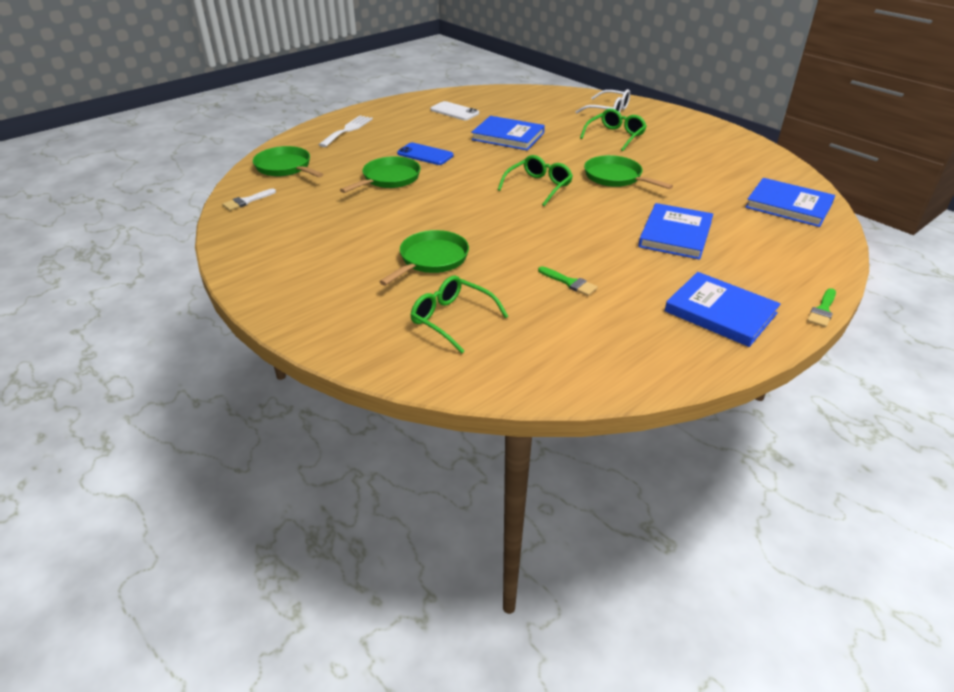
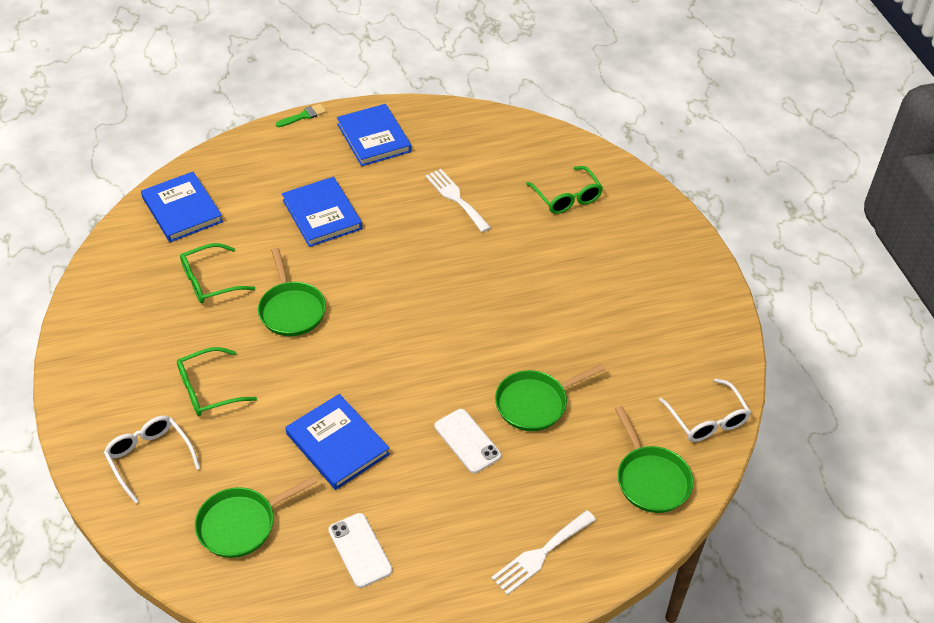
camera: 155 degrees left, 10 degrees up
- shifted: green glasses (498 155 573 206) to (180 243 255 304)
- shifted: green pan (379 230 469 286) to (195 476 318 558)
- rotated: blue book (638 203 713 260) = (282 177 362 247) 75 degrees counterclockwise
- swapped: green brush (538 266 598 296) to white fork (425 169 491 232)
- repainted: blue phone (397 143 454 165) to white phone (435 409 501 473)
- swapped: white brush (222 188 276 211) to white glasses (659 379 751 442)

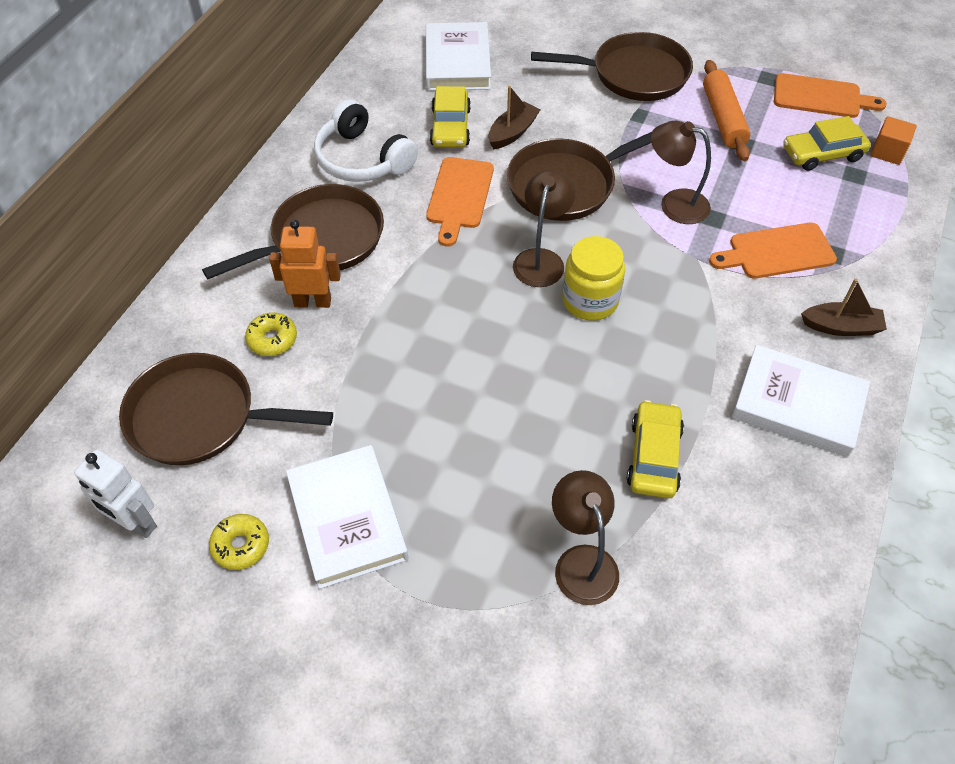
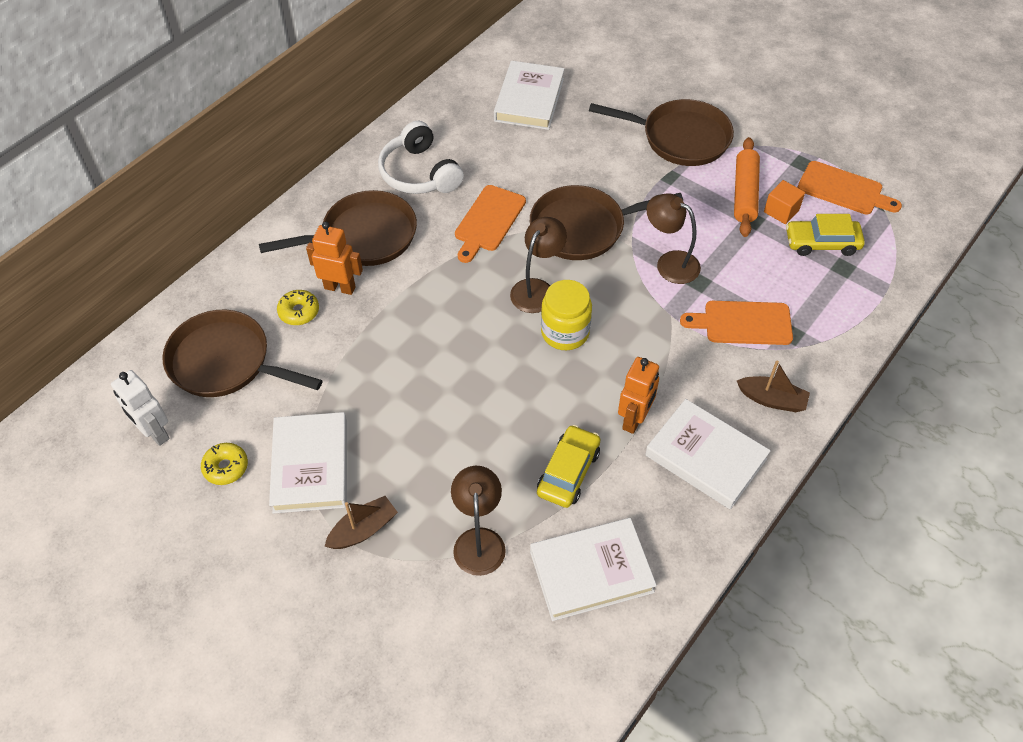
camera: 15 degrees right, 0 degrees up
- shifted: brown boat (488 86 540 149) to (324 496 398 549)
- new: white book (530 518 657 621)
- new: orange robot (618 357 659 434)
- shifted: orange cube (871 116 917 165) to (764 180 805 224)
- gone: yellow car (430 86 471 148)

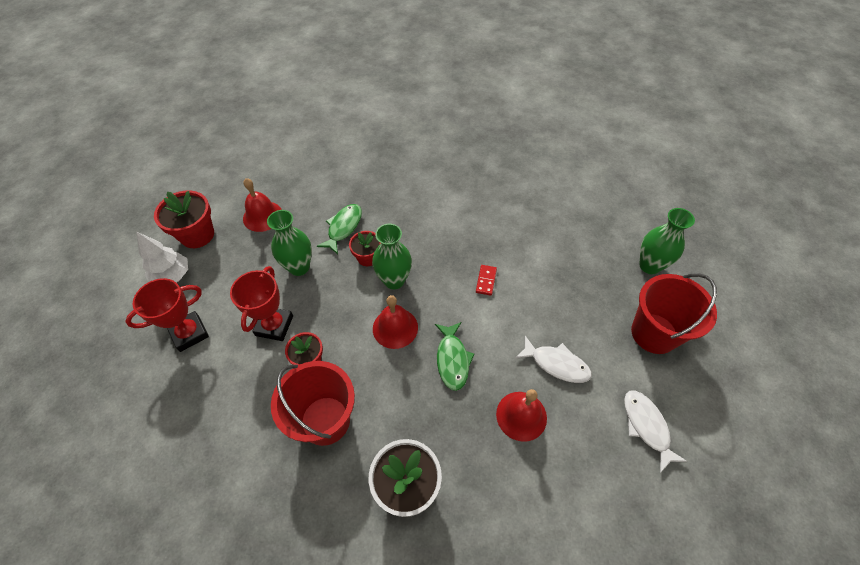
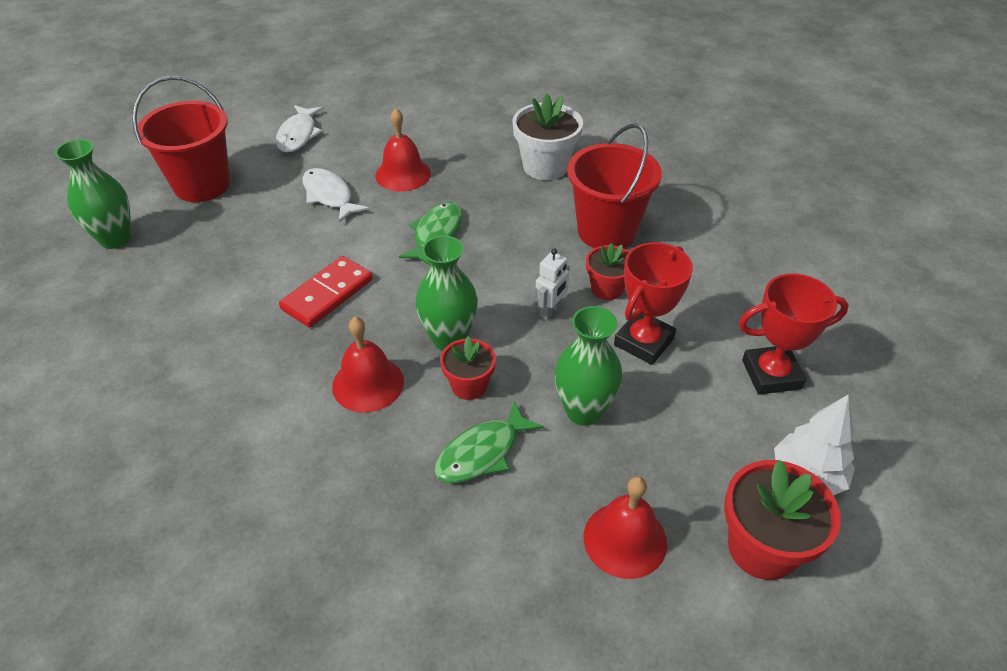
camera: 155 degrees left, 10 degrees down
- scaled: red domino (476 265 497 296) = (279 256 373 328) x1.79
- shifted: red bell (373 295 418 349) to (332 317 404 413)
- new: white robot (535 248 570 320)

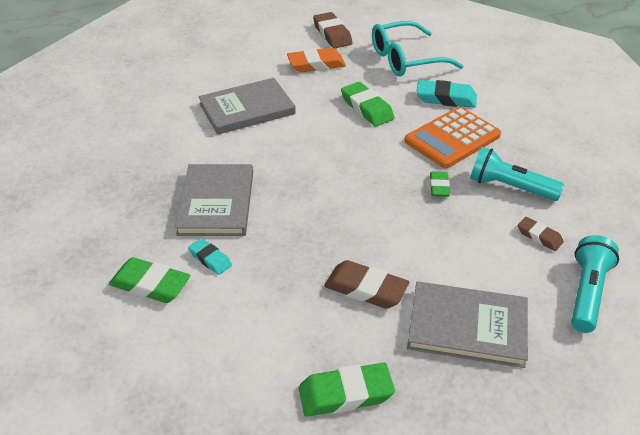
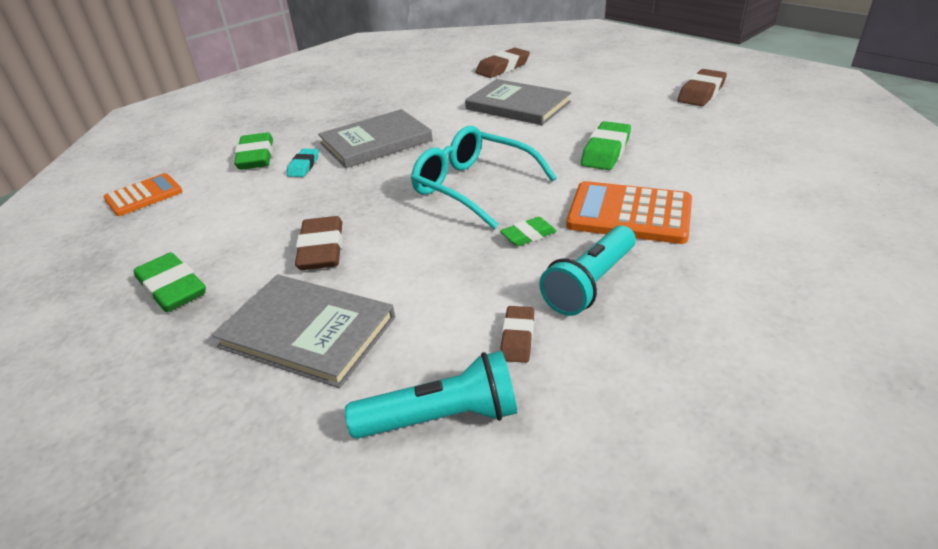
camera: 60 degrees right, 5 degrees down
- new: orange calculator (104 173 183 216)
- rotated: grey book (407 281 528 368) = (212 275 395 388) 45 degrees counterclockwise
- shifted: turquoise glasses (372 21 464 77) to (411 126 557 229)
- new: brown eraser (475 48 530 78)
- rotated: turquoise flashlight (470 147 564 201) = (539 226 636 316) 135 degrees counterclockwise
- gone: orange eraser (287 48 346 72)
- gone: turquoise eraser (416 80 477 108)

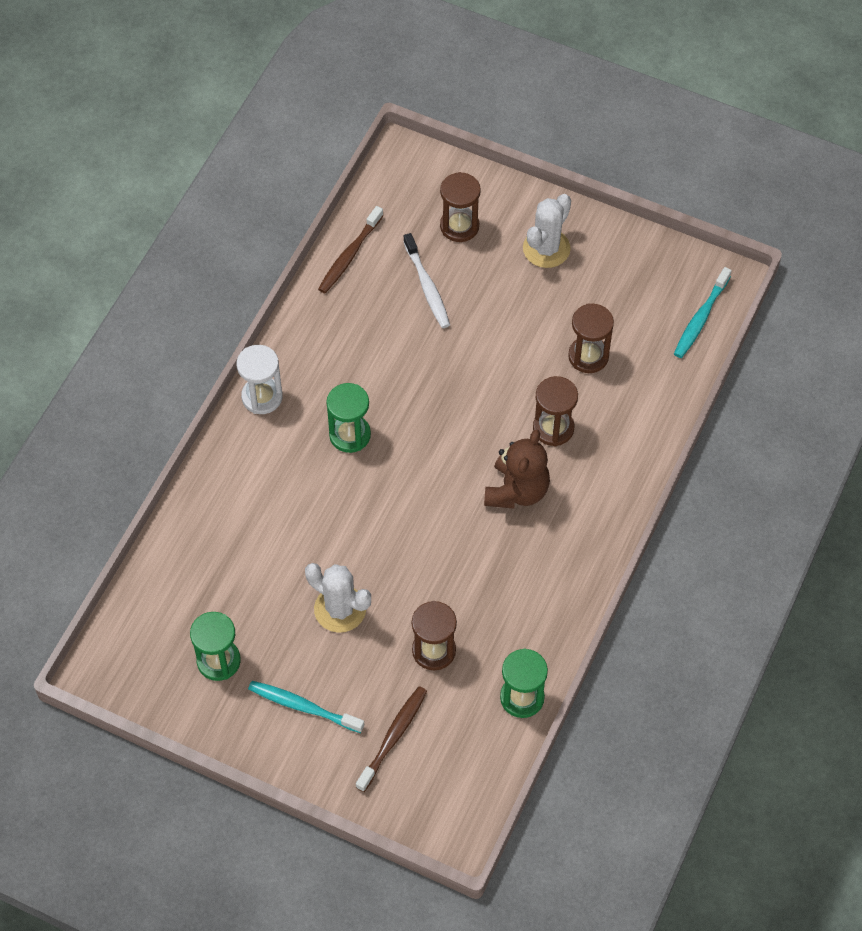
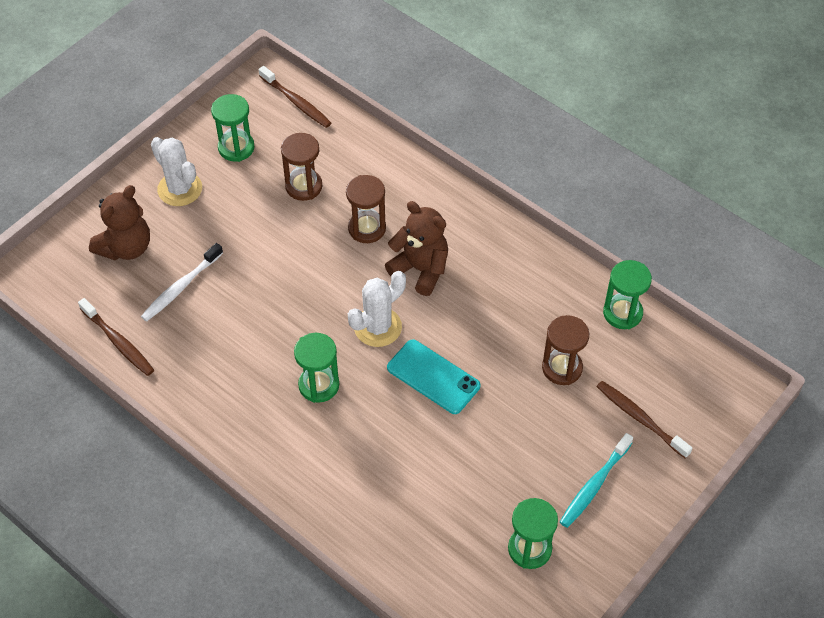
camera: 75 degrees left, 5 degrees down
- swapped: brown hourglass (440 172 481 242) to brown teddy bear (89 185 150 260)
- rotated: white toothbrush (403 233 450 328) = (141 243 223 321) 135 degrees clockwise
- new: green hourglass (211 94 254 162)
- repainted: turquoise toothbrush (674 267 732 358) to brown toothbrush (258 66 331 128)
- shifted: white cactus (305 563 371 633) to (348 271 406 347)
- new: turquoise phone (387 339 480 414)
- gone: white hourglass (237 345 283 414)

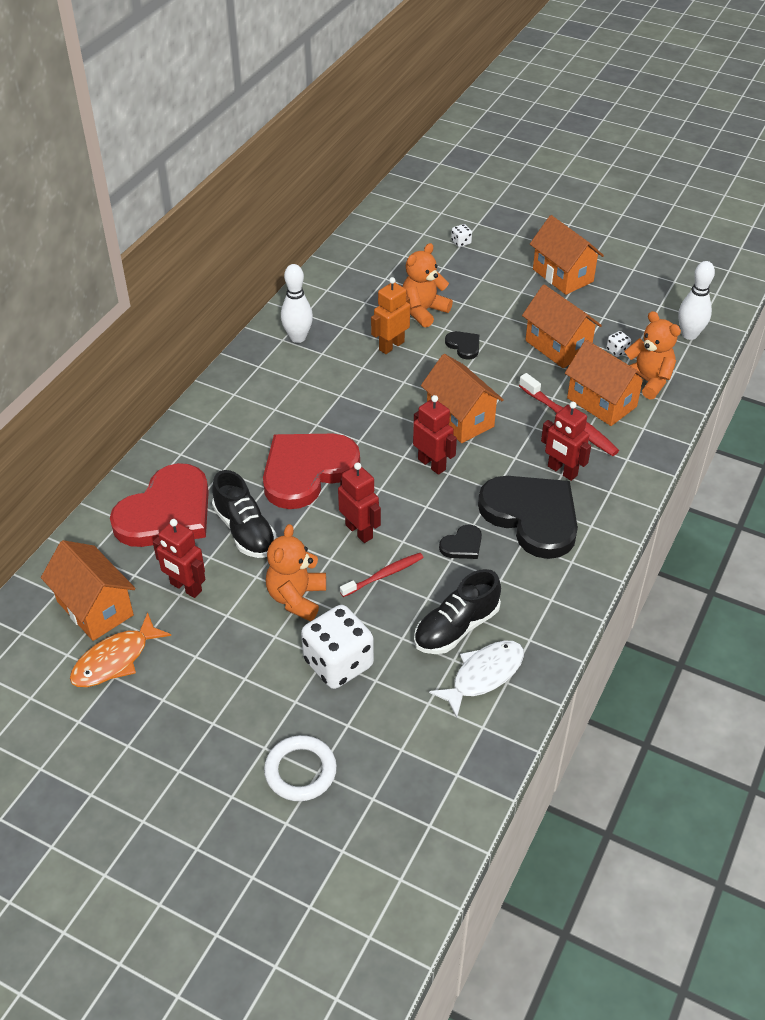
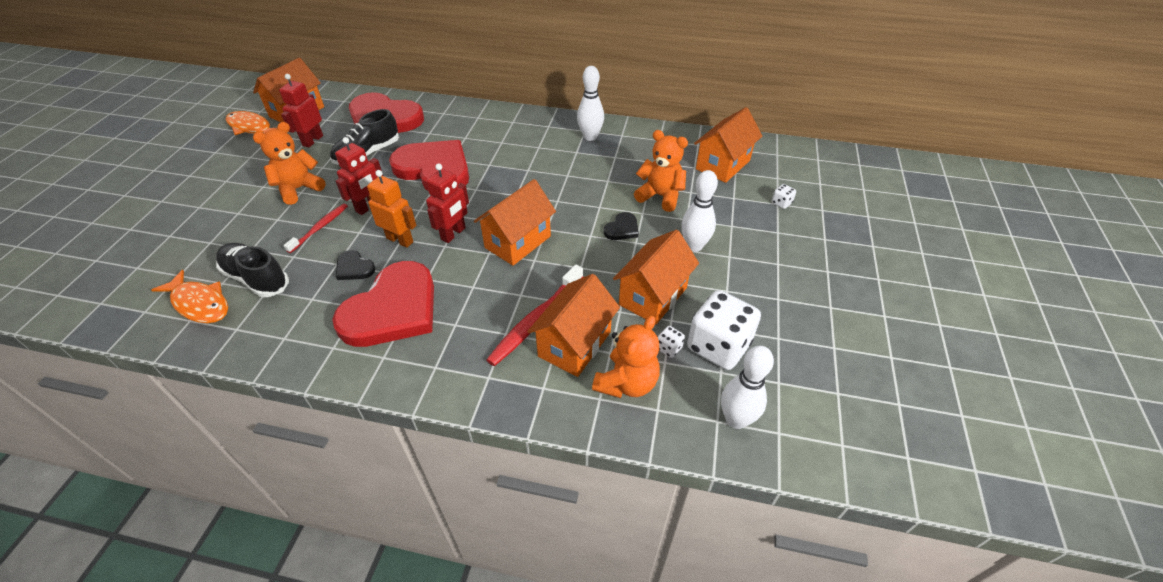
camera: 75 degrees right, 0 degrees up
- repainted: white fish (429 640 524 718) to orange fish (151 270 228 323)
- rotated: orange teddy bear (266 524 326 621) = (253 122 326 205) 45 degrees counterclockwise
- rotated: red toothbrush (340 553 424 597) = (283 203 348 253) 105 degrees counterclockwise
- repainted: black heart (478 476 578 559) to red heart (332 261 434 347)
- shifted: orange robot (371 277 410 354) to (367 170 417 248)
- new: white bowling pin (681 170 718 252)
- shifted: white dice (301 605 374 689) to (687 290 761 370)
- shifted: orange house (530 215 604 295) to (694 107 762 183)
- gone: white ring (264 735 337 801)
- gone: red robot (541 402 591 481)

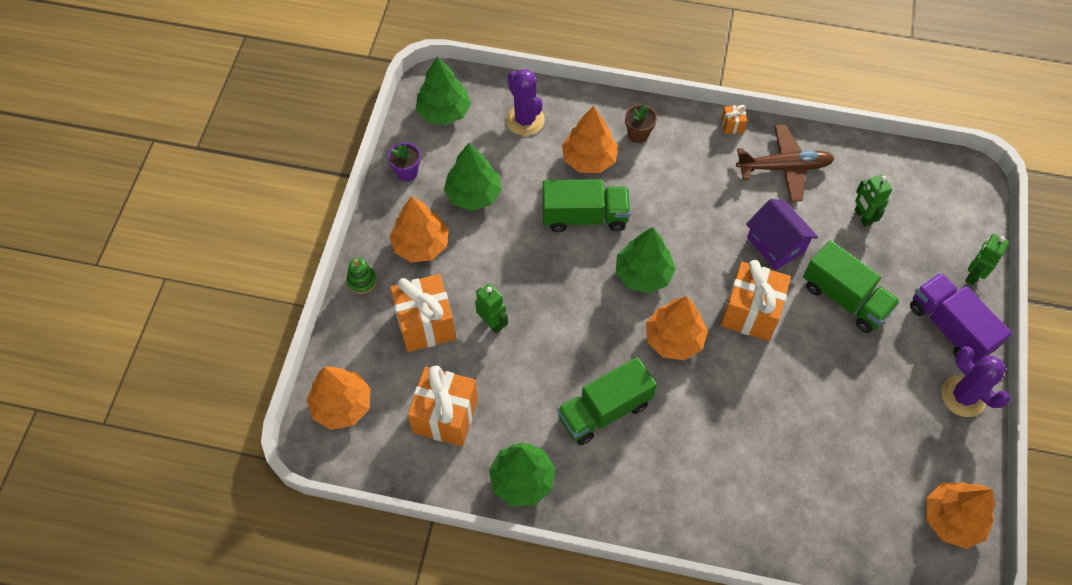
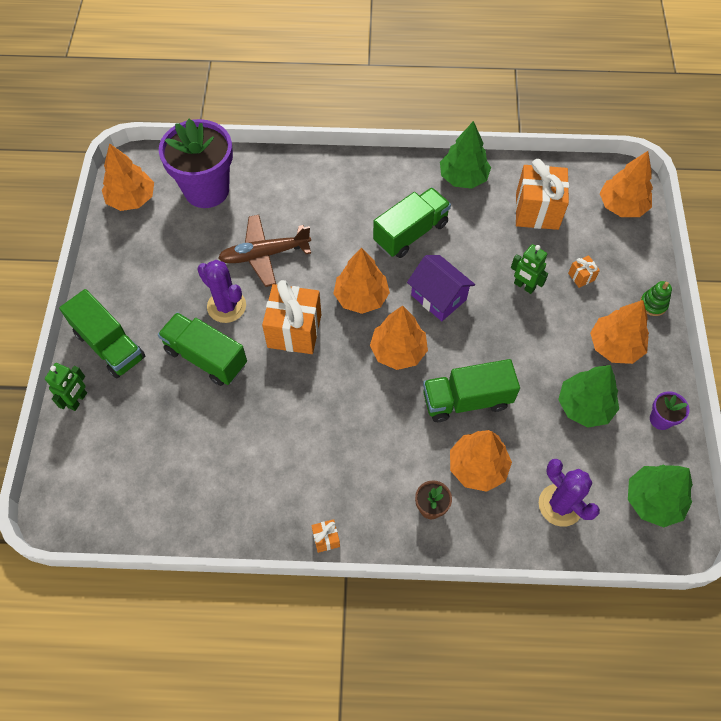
camera: 170 degrees right, 0 degrees up
- repainted: purple truck (910 273 1012 364) to green truck (59 289 145 378)
- new: purple flower pot (159 119 233 208)
- shifted: purple cactus (941 346 1011 417) to (197 260 246 323)
- shifted: brown plane (736 124 835 202) to (218 215 311 287)
- repainted: green tree (616 227 676 293) to orange tree (370 305 428 370)
- shifted: purple house (746 199 818 270) to (407 255 475 321)
- scaled: orange gift (390 274 456 352) = (568 255 600 288) x0.43
- gone: green robot (854 175 892 227)

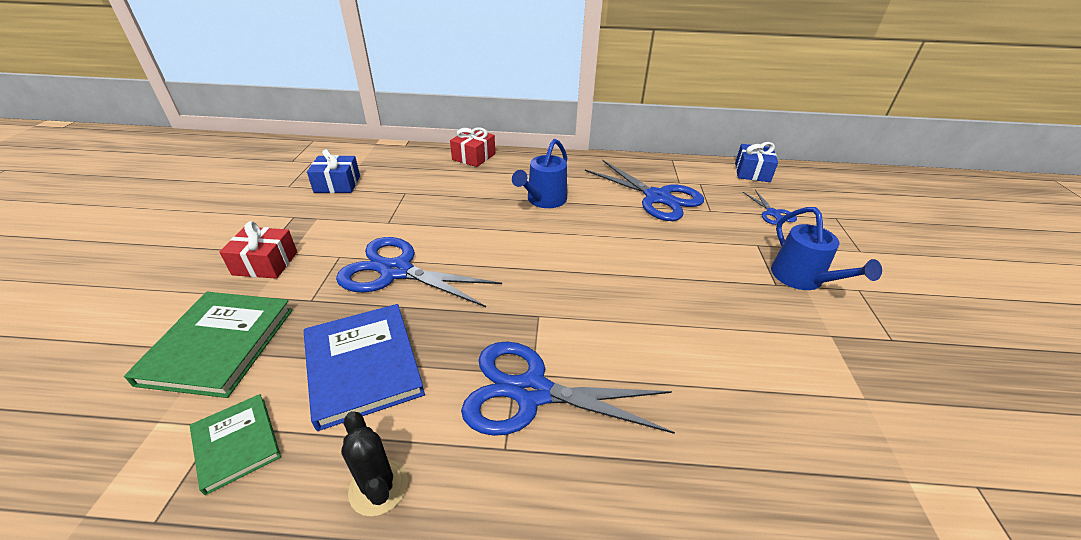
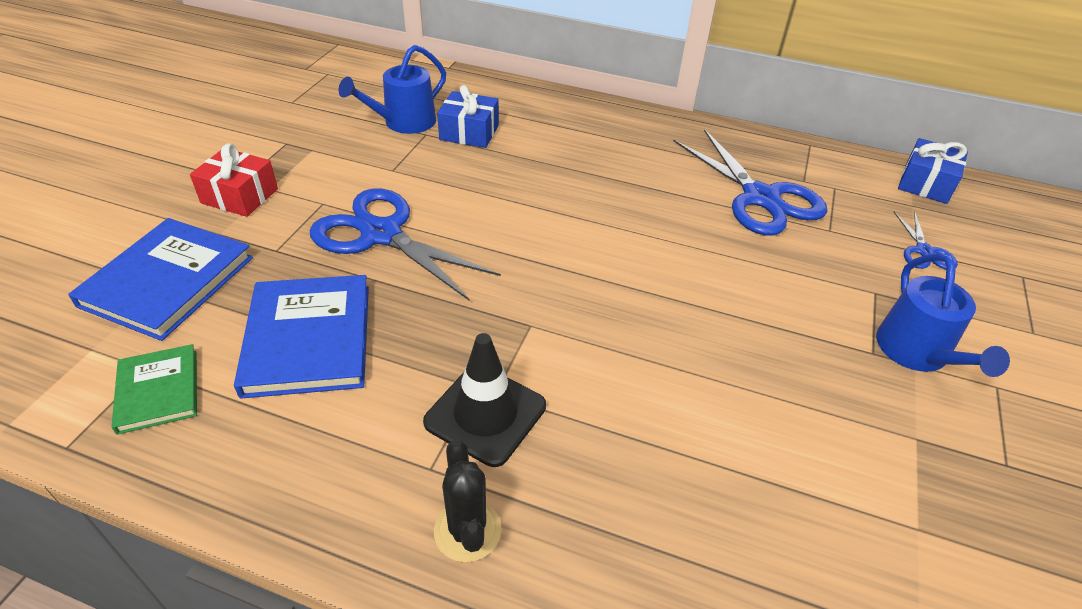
camera: 15 degrees right, 5 degrees up
- repainted: green book (124 292 293 398) to blue book (68 218 253 341)
- shifted: blue watering can (512 139 567 208) to (338 45 446 134)
- swapped: blue scissors (461 341 675 436) to black traffic cone (423 333 546 467)
- shifted: black cactus (341 411 408 516) to (434 439 502 562)
- shifted: blue gift (307 149 360 193) to (437 85 499 148)
- gone: red gift (450 128 495 167)

